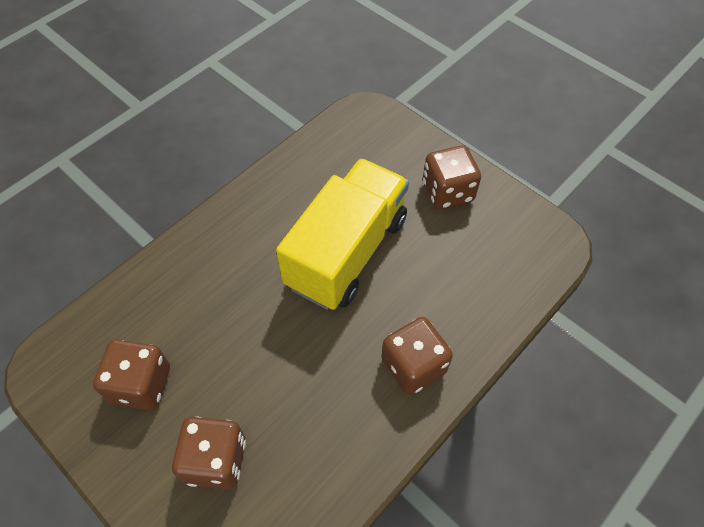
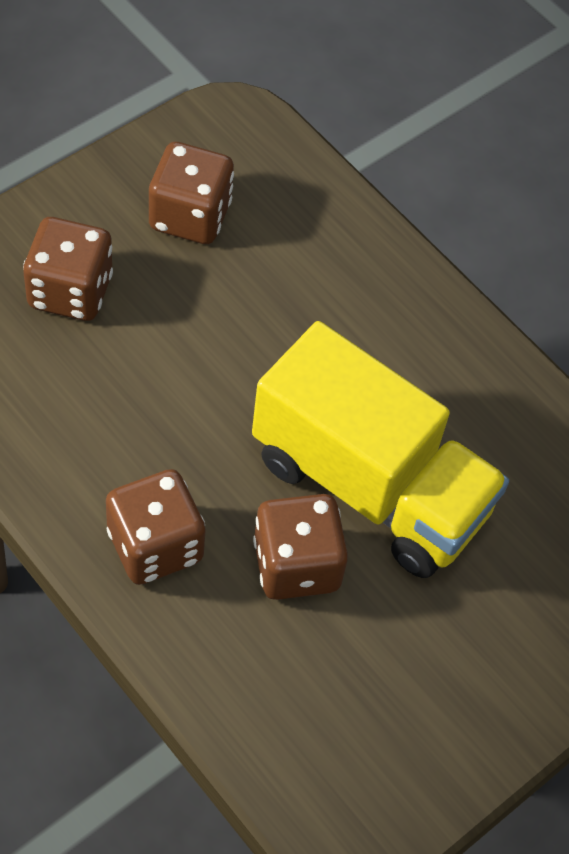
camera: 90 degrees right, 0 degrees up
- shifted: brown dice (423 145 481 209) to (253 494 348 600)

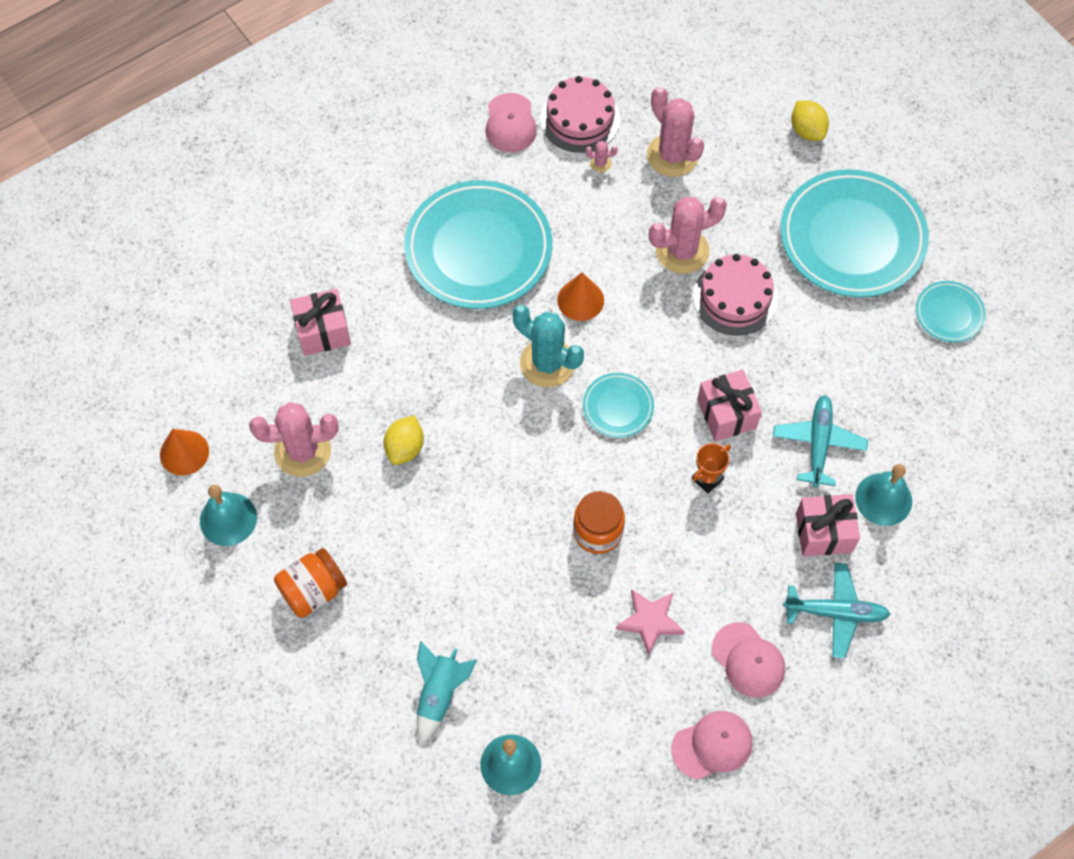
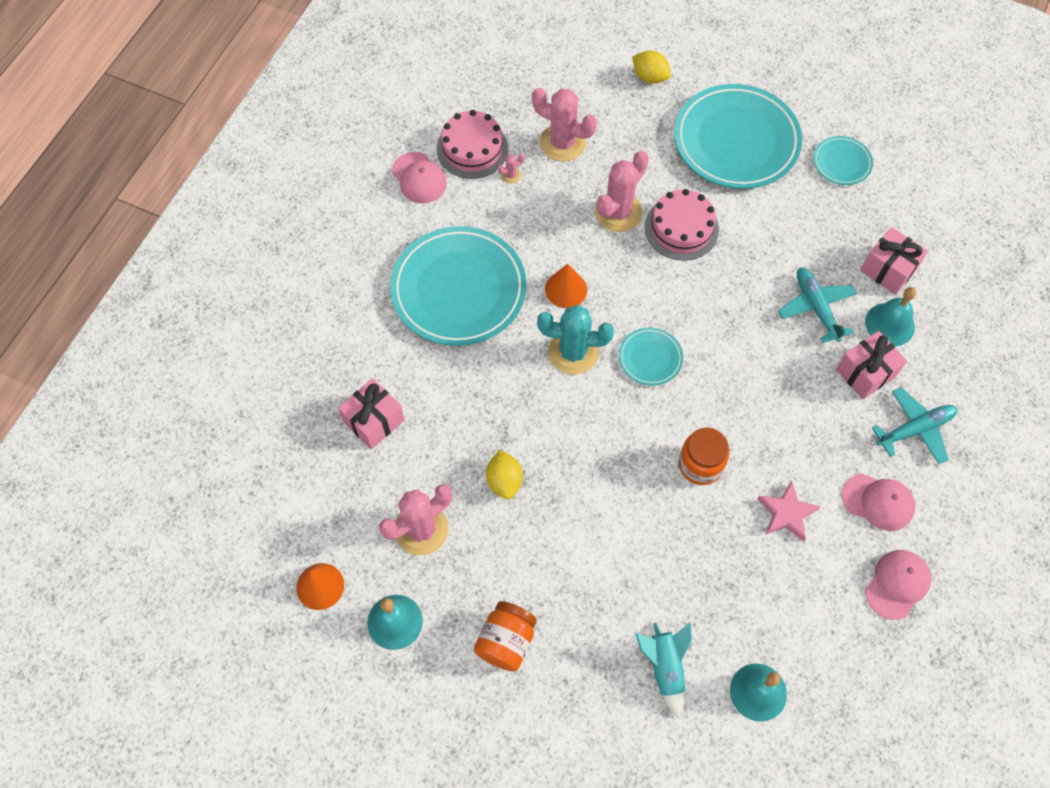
camera: 30 degrees left, 0 degrees up
- shifted: pink gift (697 369 762 442) to (860 227 928 295)
- gone: orange trophy (692 443 731 494)

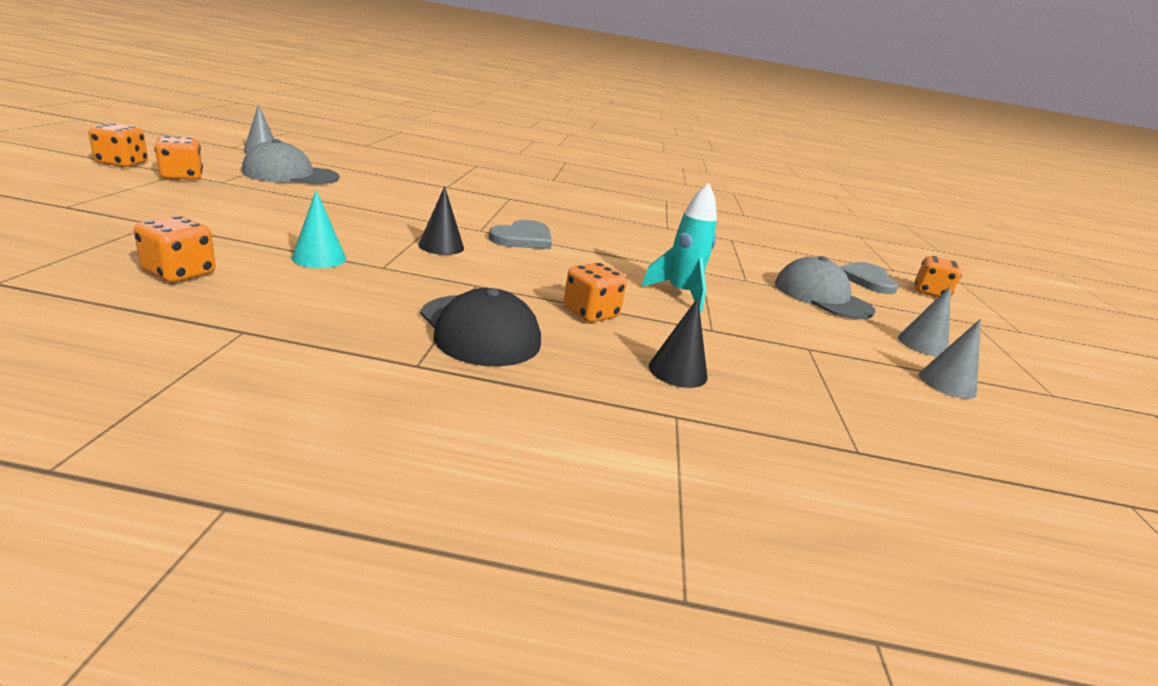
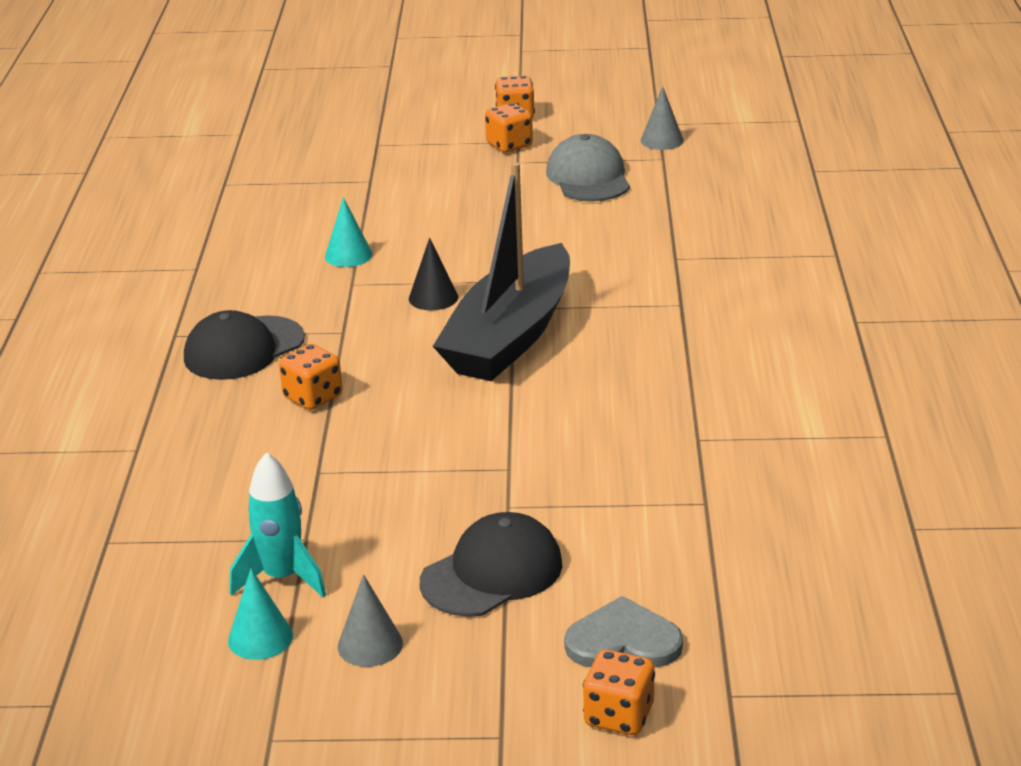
camera: 90 degrees right, 5 degrees up
- repainted: grey cone (919 319 981 399) to turquoise cone (228 568 293 660)
- shifted: turquoise rocket (641 183 717 312) to (230 452 326 598)
- repainted: grey cap (775 256 876 319) to black cap (420 512 563 617)
- swapped: grey heart (489 220 552 249) to black boat (433 162 570 381)
- gone: orange dice (134 216 216 282)
- gone: black cone (649 298 708 388)

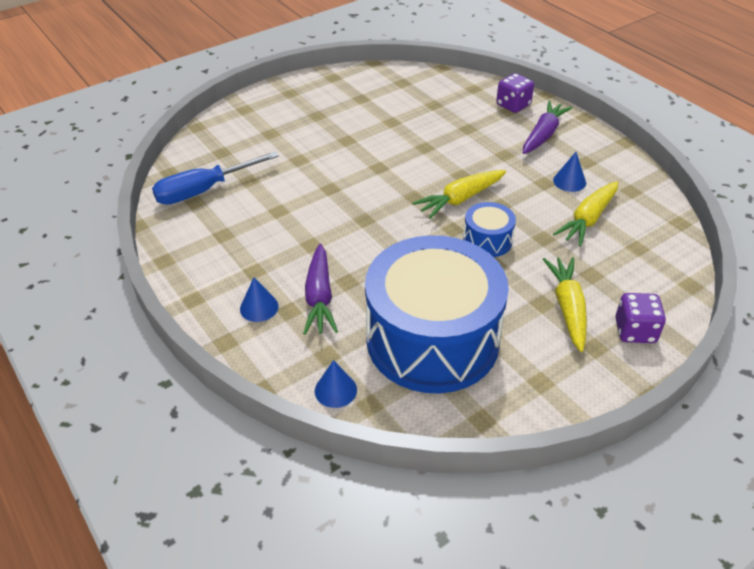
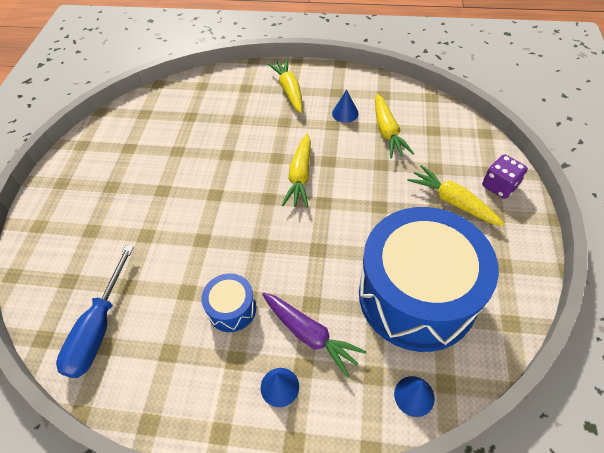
camera: 45 degrees left, 10 degrees up
- shifted: blue drum (463 202 516 257) to (201 273 256 332)
- repainted: purple carrot (523 101 573 154) to yellow carrot (268 59 303 114)
- gone: purple dice (496 73 534 113)

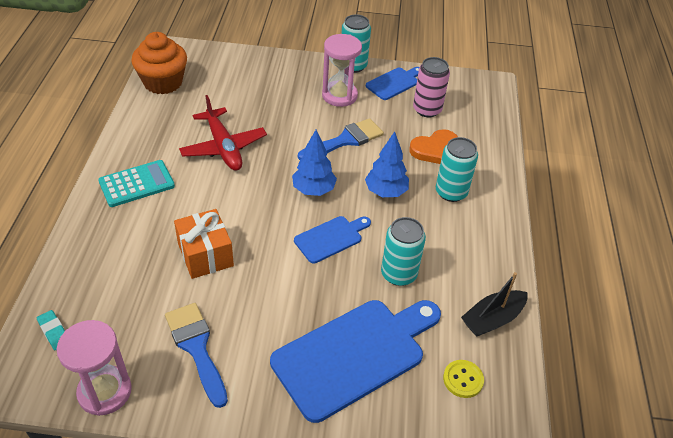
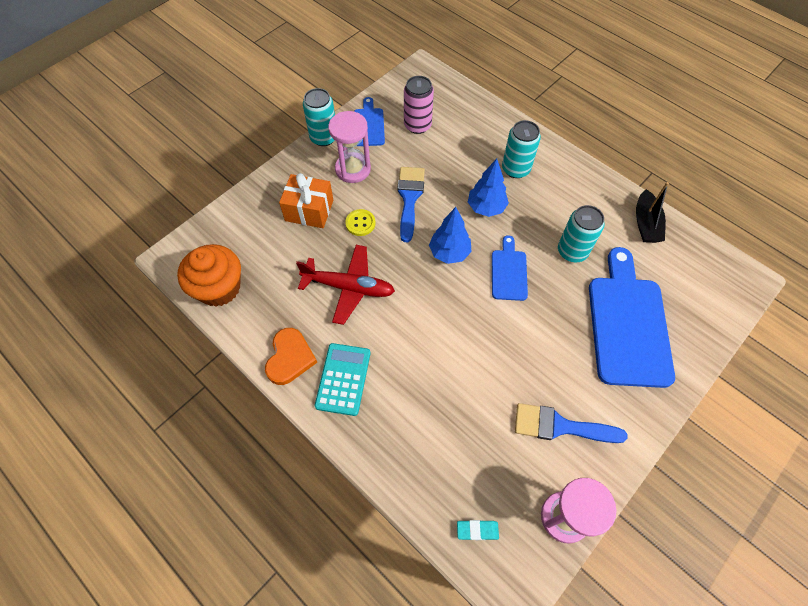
camera: 50 degrees left, 15 degrees up
- shifted: orange heart (409 129 458 164) to (265 328 317 385)
- shifted: orange gift (174 209 234 279) to (279 173 333 228)
- shifted: yellow button (443 360 484 398) to (345 209 376 236)

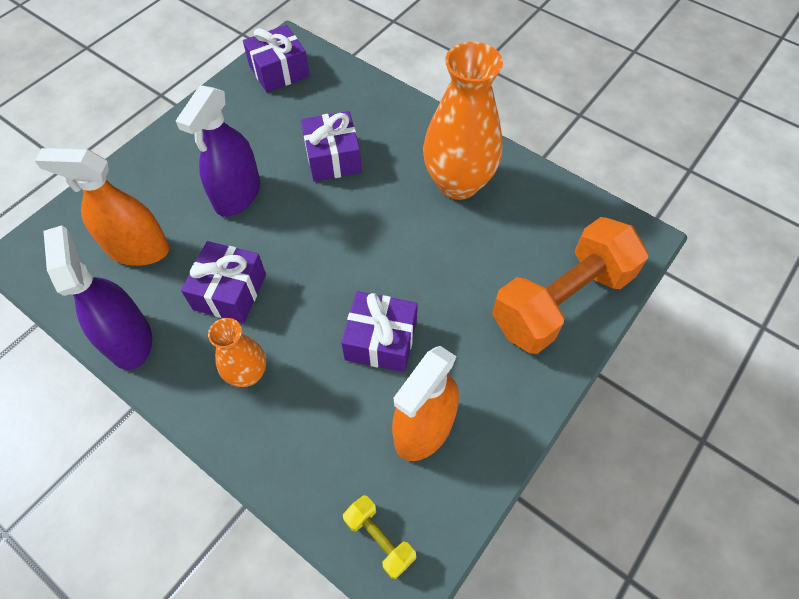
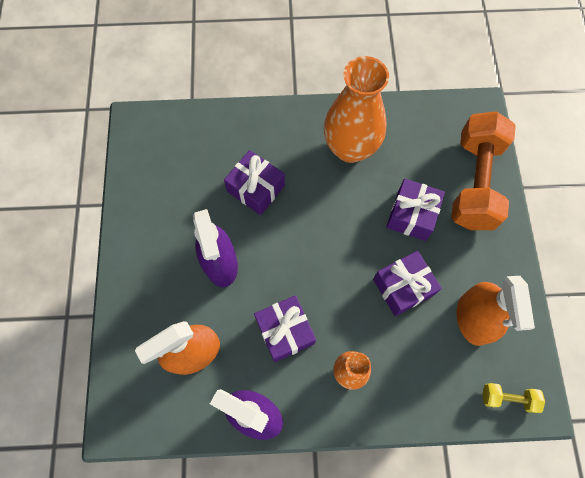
camera: 40 degrees left, 10 degrees up
- shifted: purple gift (243 25 310 93) to (386 179 445 241)

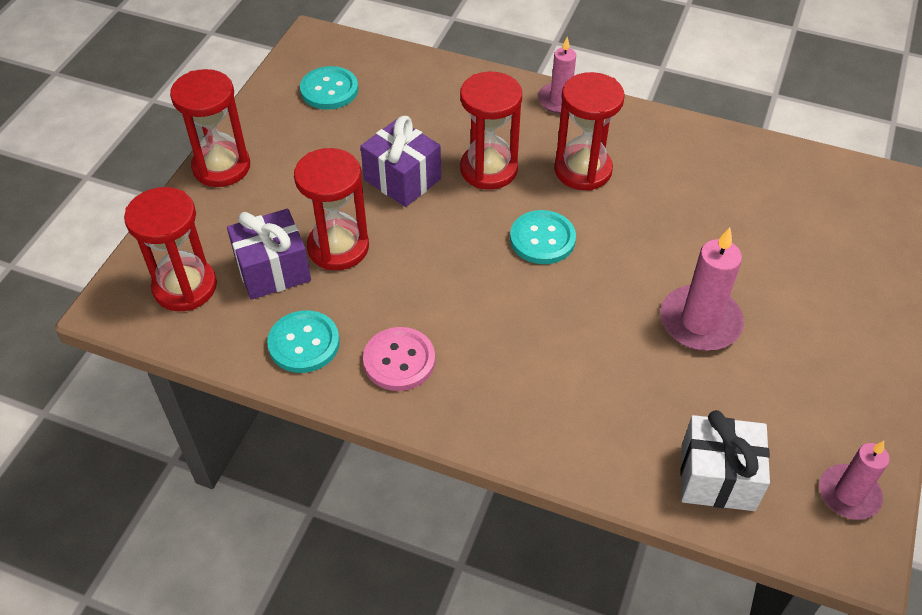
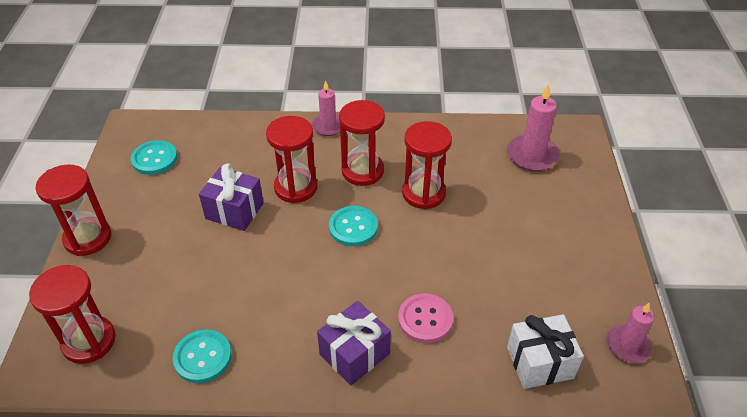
camera: 20 degrees left, 5 degrees down
- shifted: purple gift (227 209 311 300) to (317 301 391 385)
- shifted: pink button (363 327 435 391) to (398 293 453 343)
- shifted: red hourglass (294 148 369 270) to (402 121 452 209)
- shifted: pink candle (660 227 744 351) to (507 83 560 171)

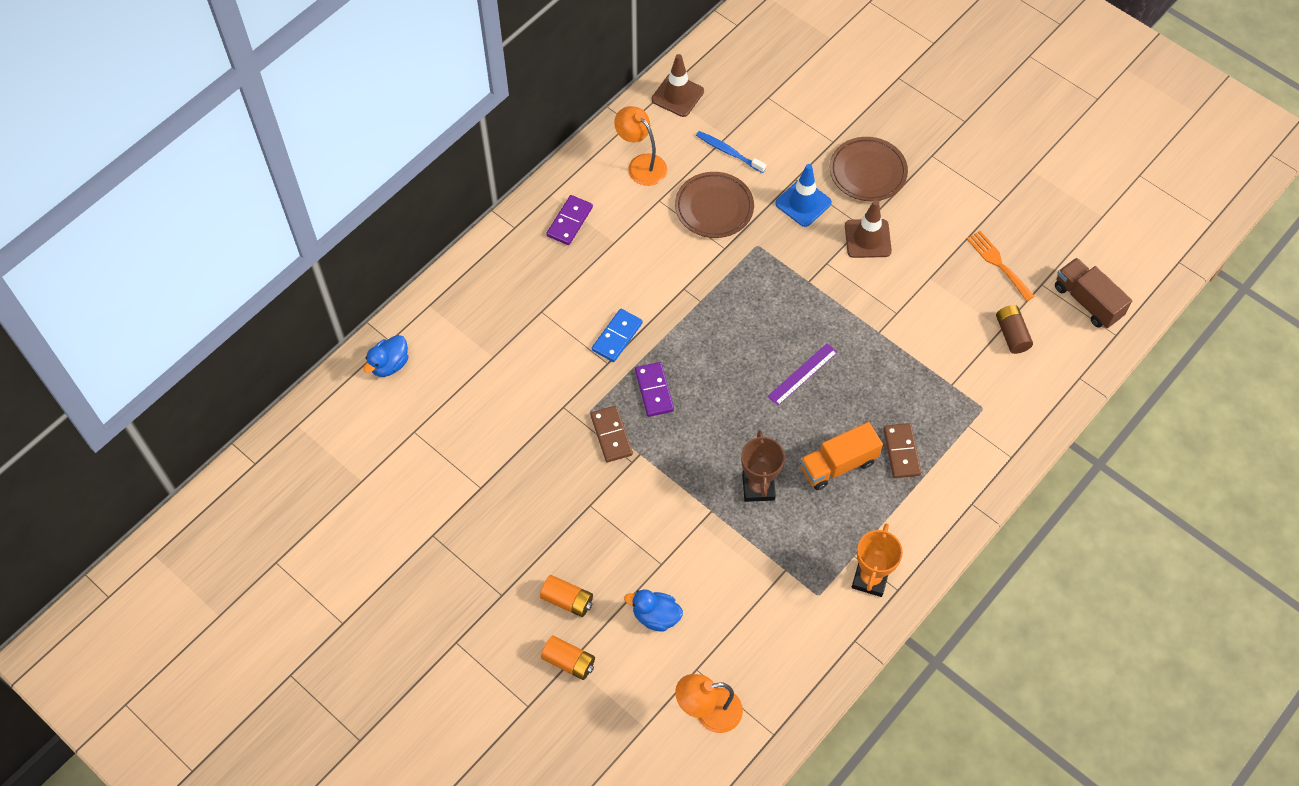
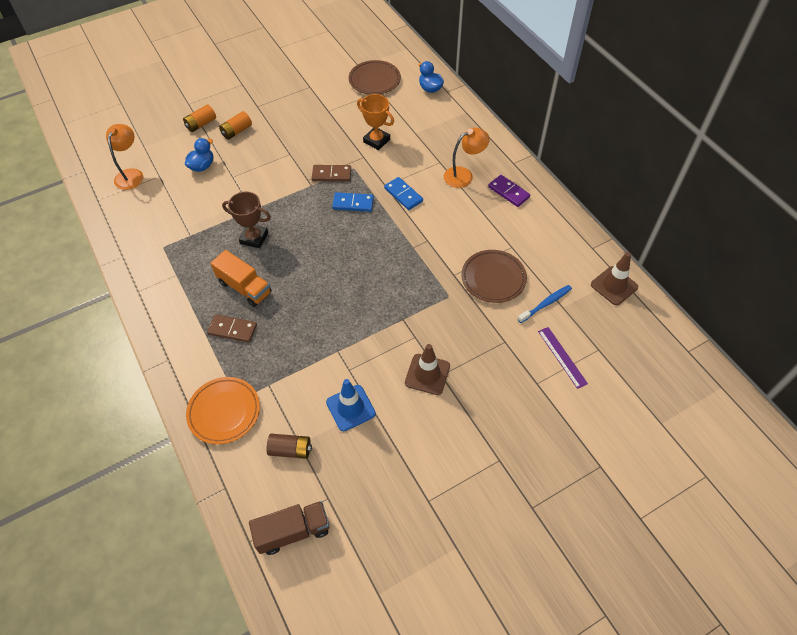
camera: 110 degrees right, 5 degrees down
- new: orange plate (186 377 260 444)
- rotated: orange truck (800 422 883 490) = (211 250 271 307) 135 degrees clockwise
- shifted: blue traffic cone (775 164 832 227) to (326 379 376 431)
- repainted: purple domino (635 362 674 417) to blue domino (332 192 374 212)
- shifted: brown plate (830 137 908 201) to (349 60 401 95)
- shifted: orange trophy (852 523 903 597) to (357 94 394 150)
- shifted: orange lamp (614 106 667 186) to (444 128 489 188)
- shifted: purple ruler (767 343 838 406) to (538 327 588 389)
- gone: orange fork (967 231 1035 301)

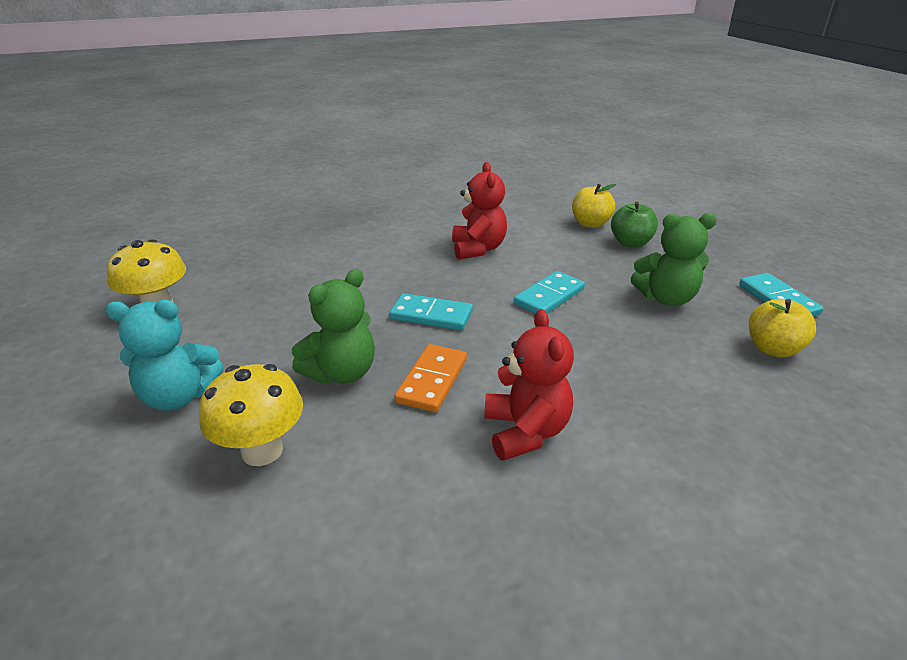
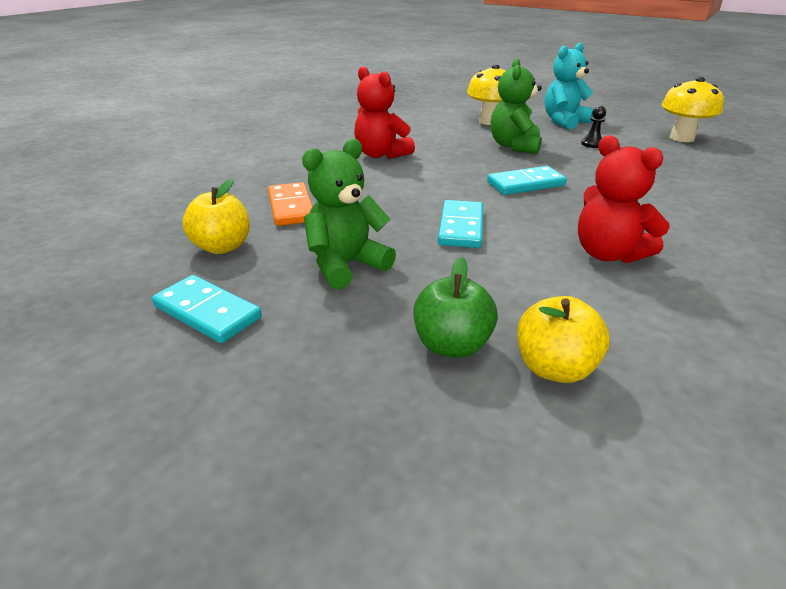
camera: 145 degrees right, 0 degrees up
- shifted: orange domino (395 344 467 413) to (268 182 313 226)
- new: black pawn (581 106 606 148)

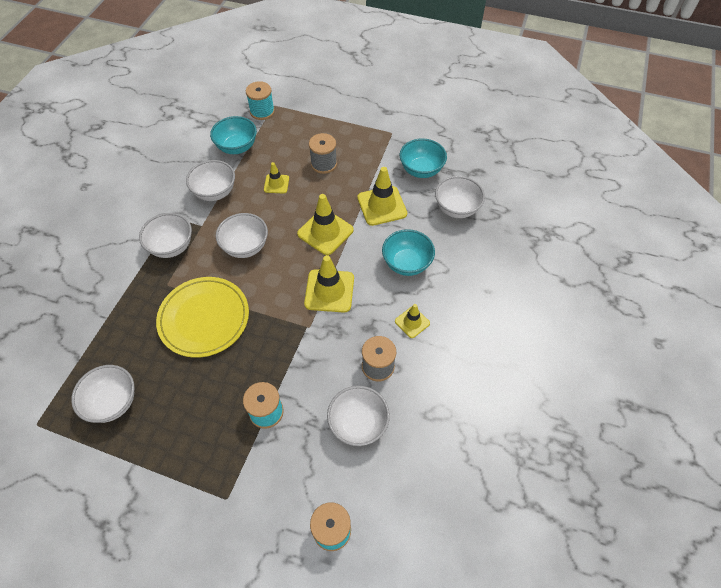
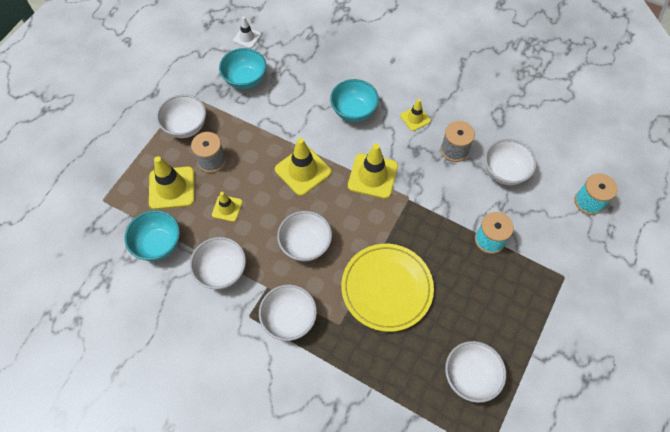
camera: 80 degrees left, 5 degrees up
- shifted: yellow traffic cone (357 167 407 226) to (149 156 195 210)
- shifted: white bowl (435 176 485 218) to (156 94 206 138)
- new: white traffic cone (233 16 261 49)
- gone: turquoise spool (246 81 275 120)

